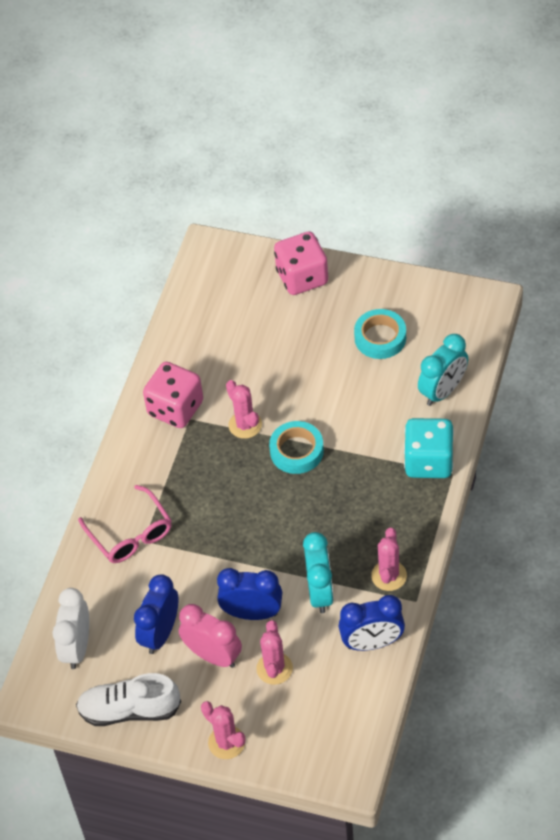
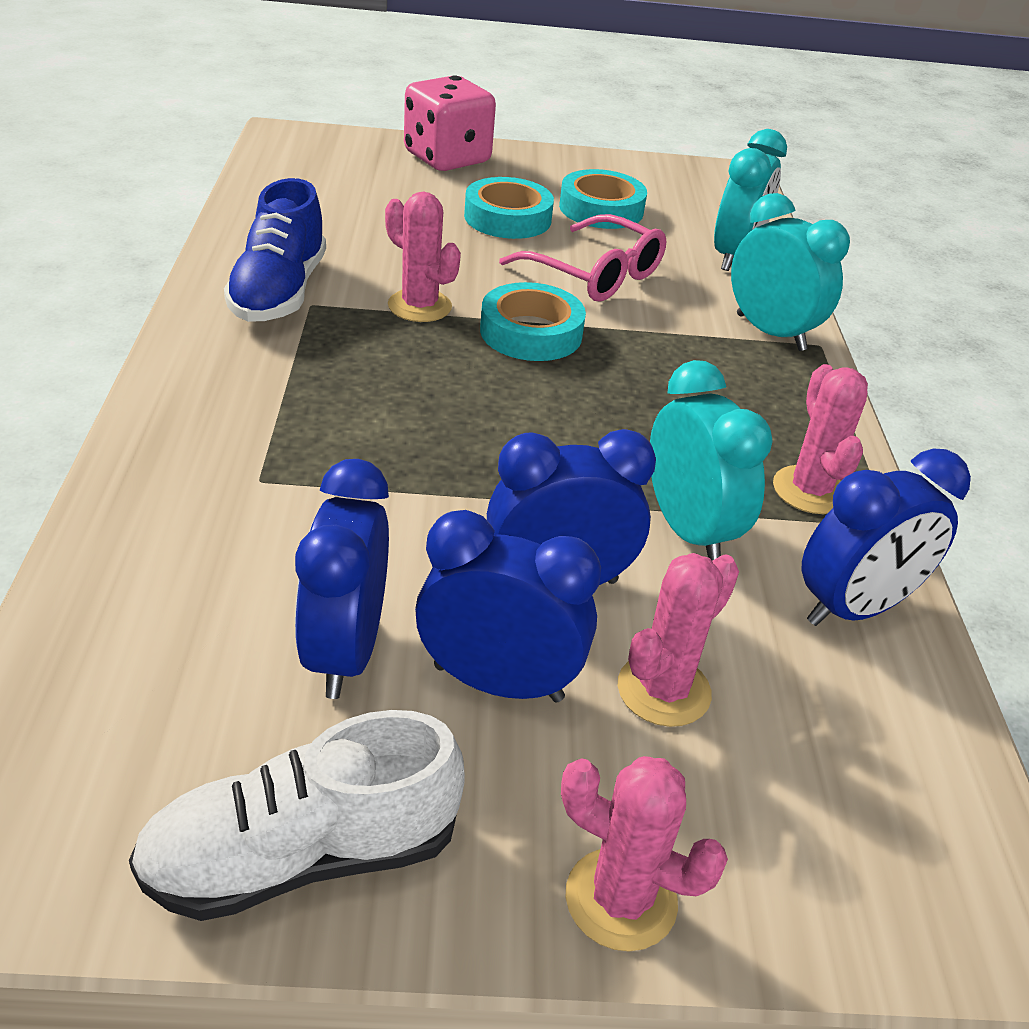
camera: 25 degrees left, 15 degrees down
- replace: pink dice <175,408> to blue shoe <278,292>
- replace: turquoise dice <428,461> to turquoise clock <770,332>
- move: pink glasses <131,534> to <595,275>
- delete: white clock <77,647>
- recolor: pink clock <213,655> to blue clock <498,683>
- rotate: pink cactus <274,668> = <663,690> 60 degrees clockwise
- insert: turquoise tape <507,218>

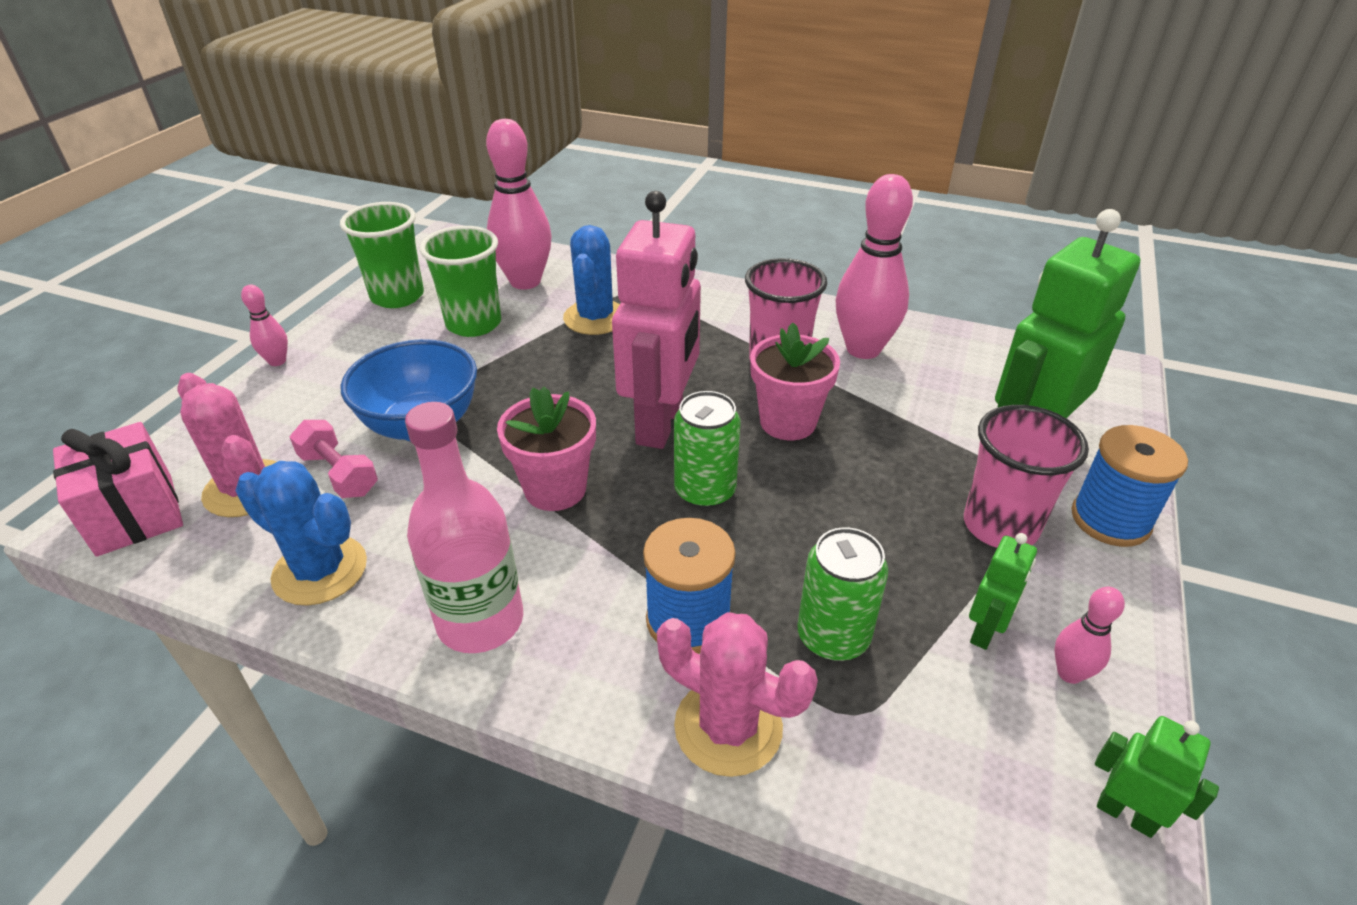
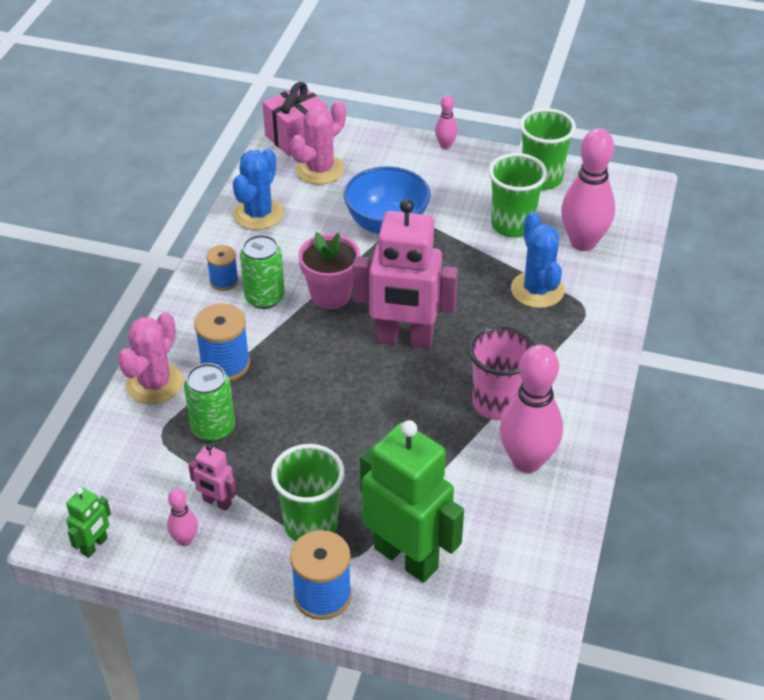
camera: 85 degrees right, 5 degrees up
- rotate: blue cactus <595,318> = <537,290> 75 degrees clockwise
- delete: pink flower pot <788,422>
- move: green can <705,491> to <264,297>
- replace: pink bottle <480,621> to blue spool <224,281>
- recolor: pink cup <1000,526> to green cup <311,525>
- delete: pink dumbbell <339,474>
- recolor: green robot <985,631> to pink robot <217,502>

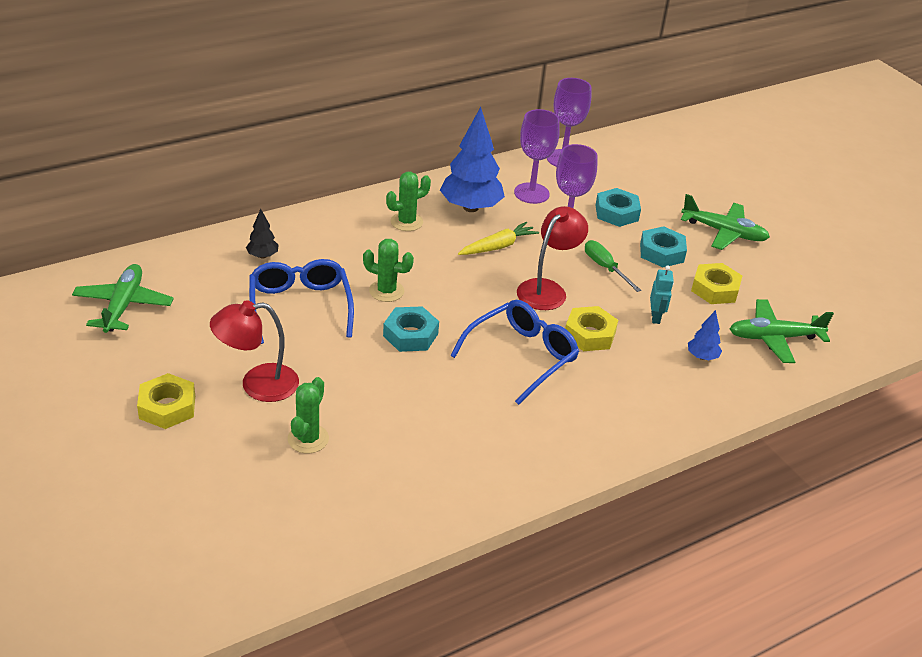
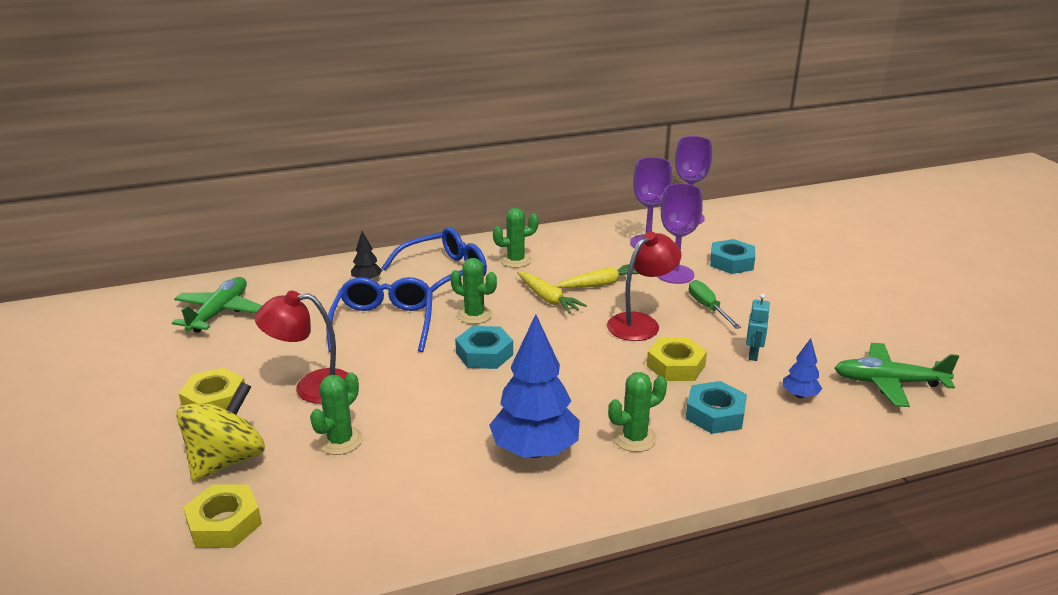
camera: 15 degrees right, 10 degrees down
- move: blue tree <471,208> to <535,451>
- delete: green plane <724,232>
- move: turquoise nut <661,252> to <715,414>
- move: yellow nut <715,289> to <224,523>
- move: blue glasses <521,356> to <444,273>
- insert: yellow carrot <548,299>
- insert: green cactus <634,438>
- insert: yellow spinning top <226,460>

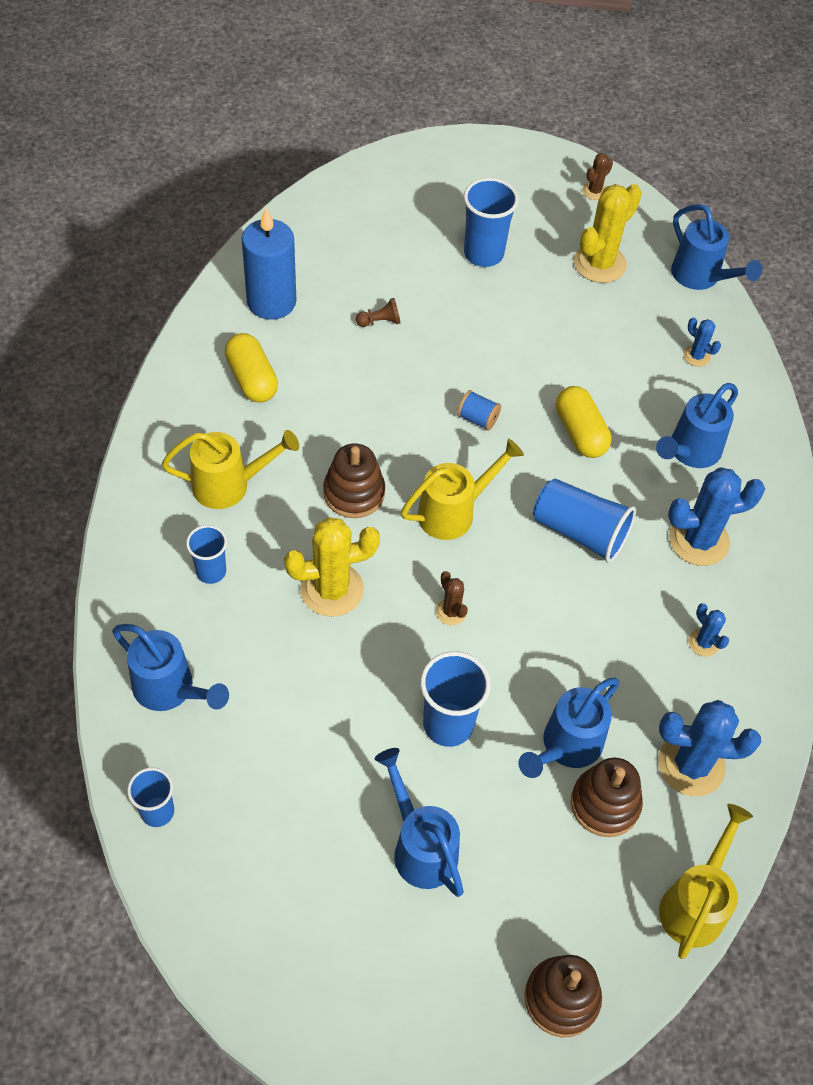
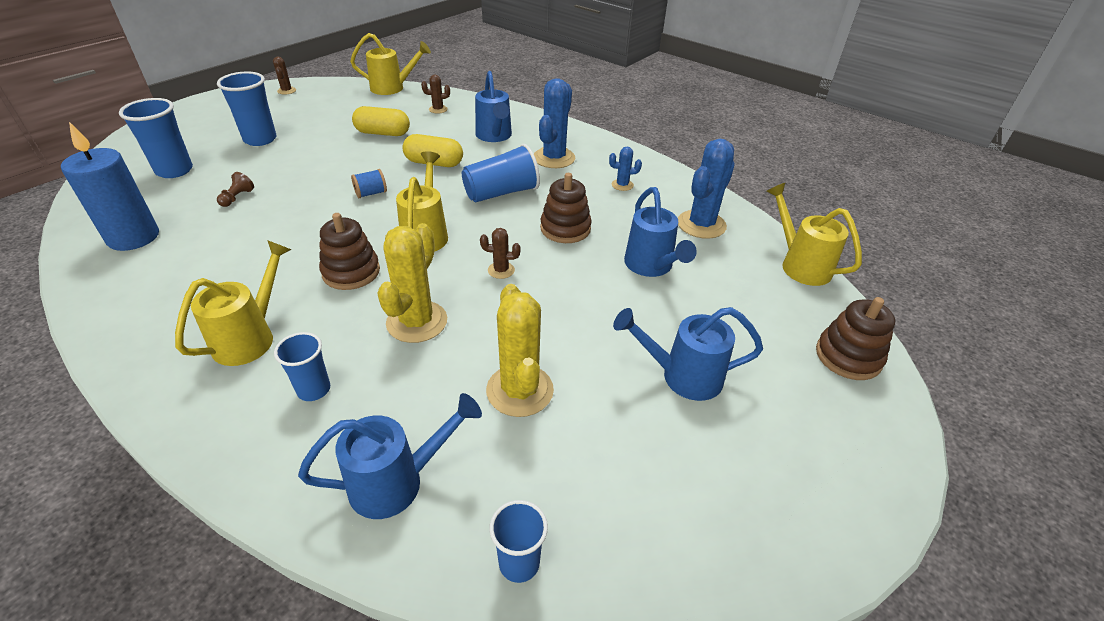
camera: 55 degrees left, 15 degrees down
- move: yellow cactus <599,263> to <519,390>
- recolor: blue watering can <700,277> to yellow watering can <392,88>
- recolor: blue cactus <696,356> to brown cactus <438,109>
- move: yellow capsule <252,379> to <383,133>
- move: blue cup <448,724> to <174,170>
- move: brown stacking toy <605,804> to <565,228>

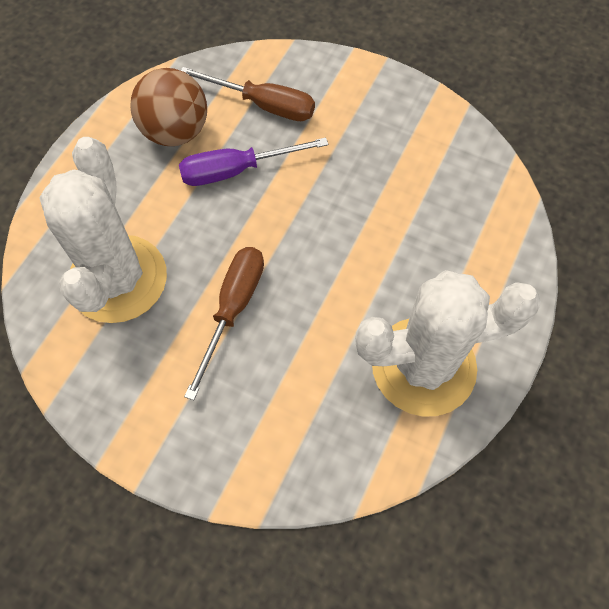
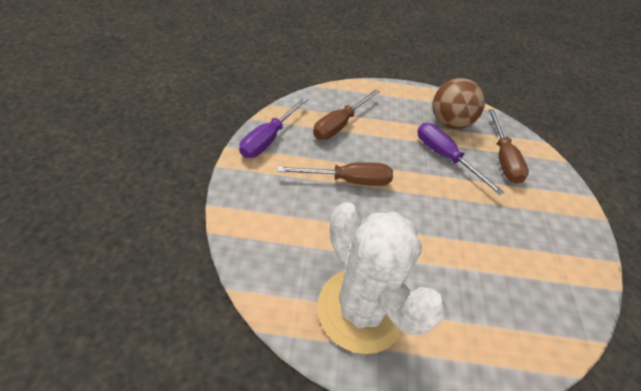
camera: 65 degrees right, 15 degrees down
- replace: white cactus <118,279> to brown screwdriver <340,124>
- insert: purple screwdriver <269,138>

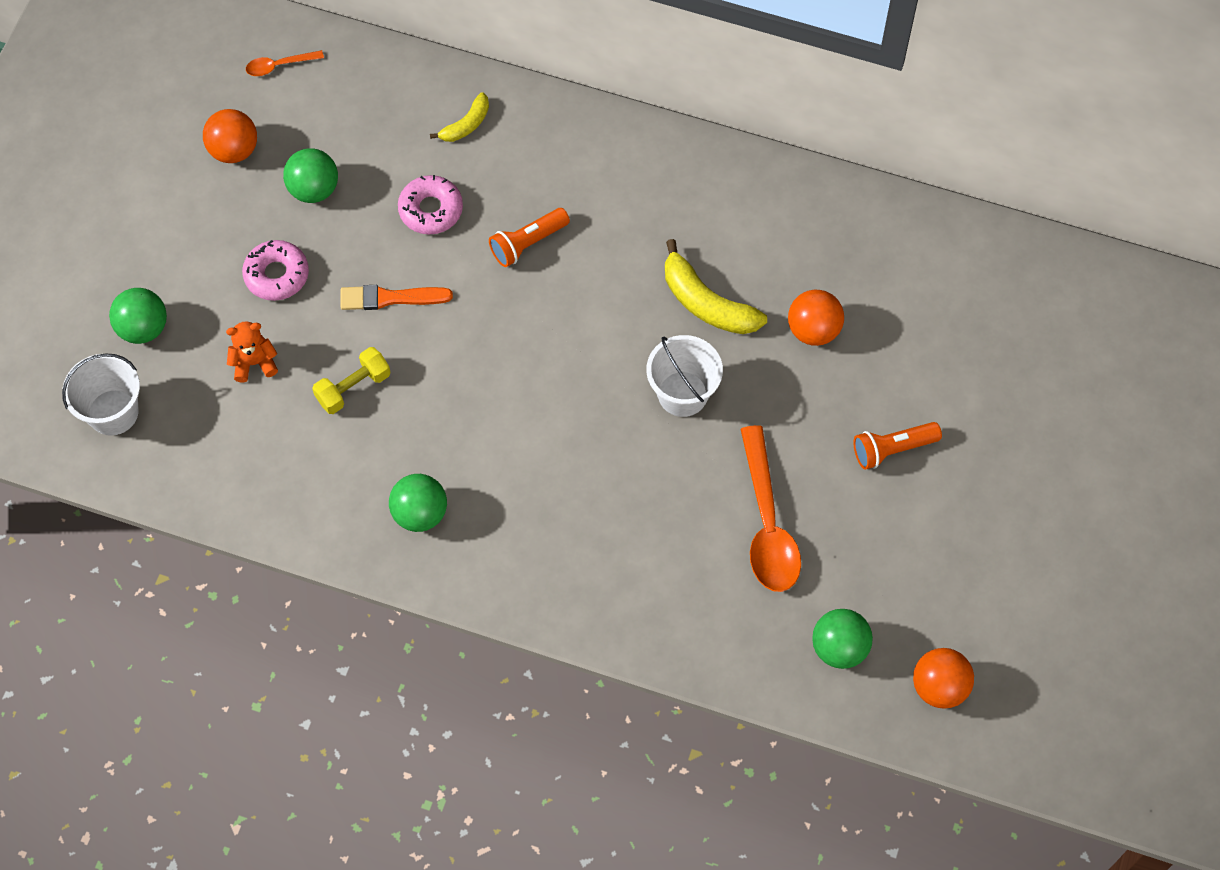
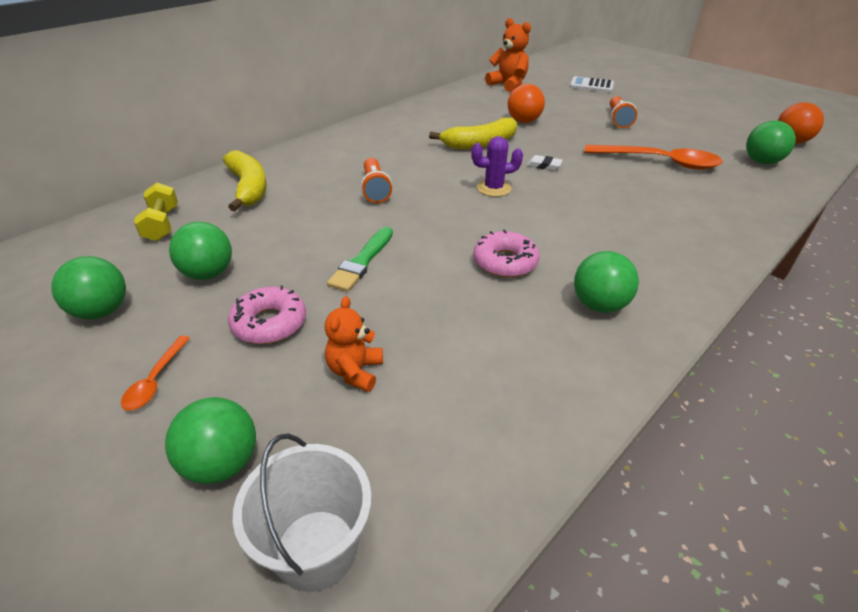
camera: 65 degrees left, 25 degrees down
- move: orange spoon <279,66> to <155,380>
- resize: yellow banana <466,125> = <248,188> x1.73
- recolor: orange ball <234,150> to green ball <102,311>
- move: pink donut <431,210> to <505,262>
- recolor: orange brush <390,298> to green brush <362,261>
- replace: white bucket <682,394> to white eraser <544,165>
- move: yellow dumbbell <353,388> to <162,224>
- insert: orange teddy bear <508,85>
- insert: white calculator <591,86>
- insert: purple cactus <493,188>

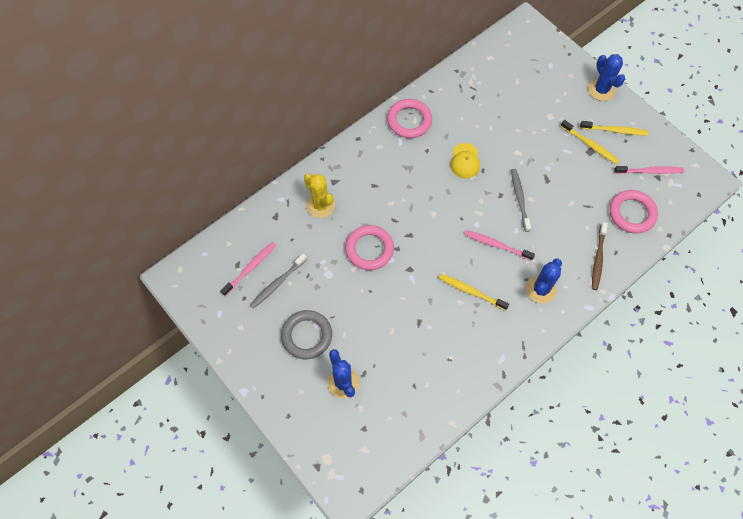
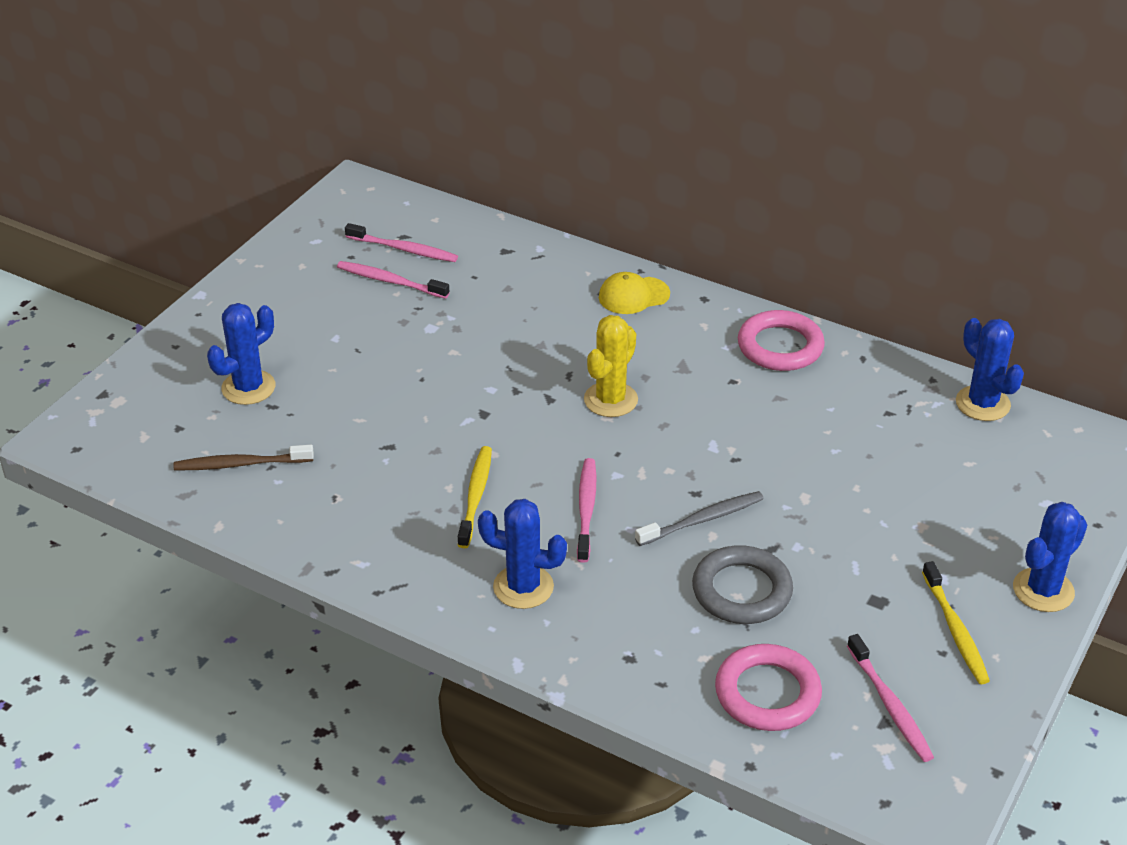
camera: 70 degrees right, 25 degrees down
- delete: yellow toothbrush <590,145>
- move: yellow cap <465,161> to <633,295>
- move: yellow cactus <320,205> to <610,400>
- move: brown toothbrush <598,259> to <240,464>
- delete: pink ring <369,249>
- recolor: grey toothbrush <277,283> to pink toothbrush <389,281>
- move: grey ring <307,336> to <742,591>
- insert: blue cactus <982,404>

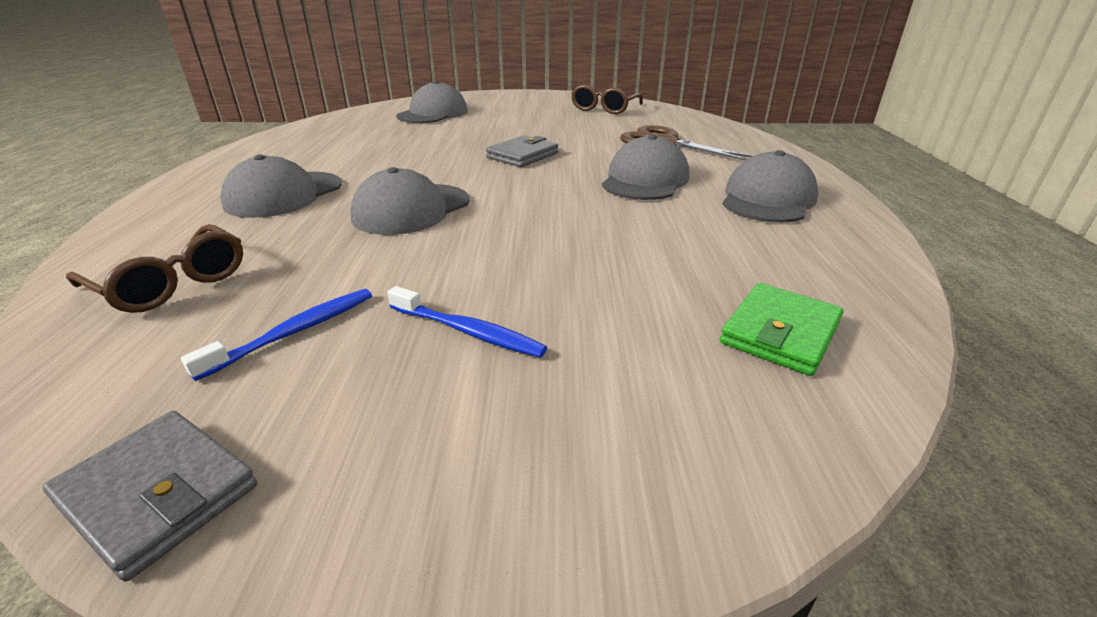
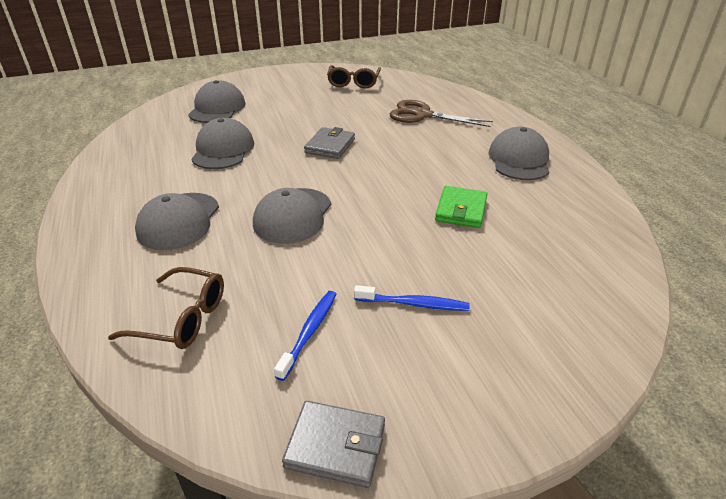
camera: 20 degrees left, 5 degrees up
- move: grey cap <645,180> to <223,150>
- move: green wallet <780,333> to <461,210>

